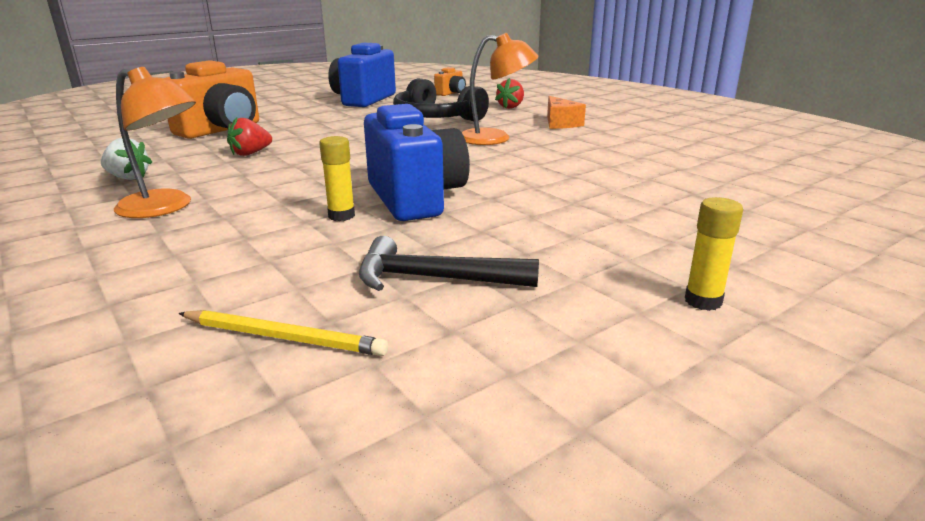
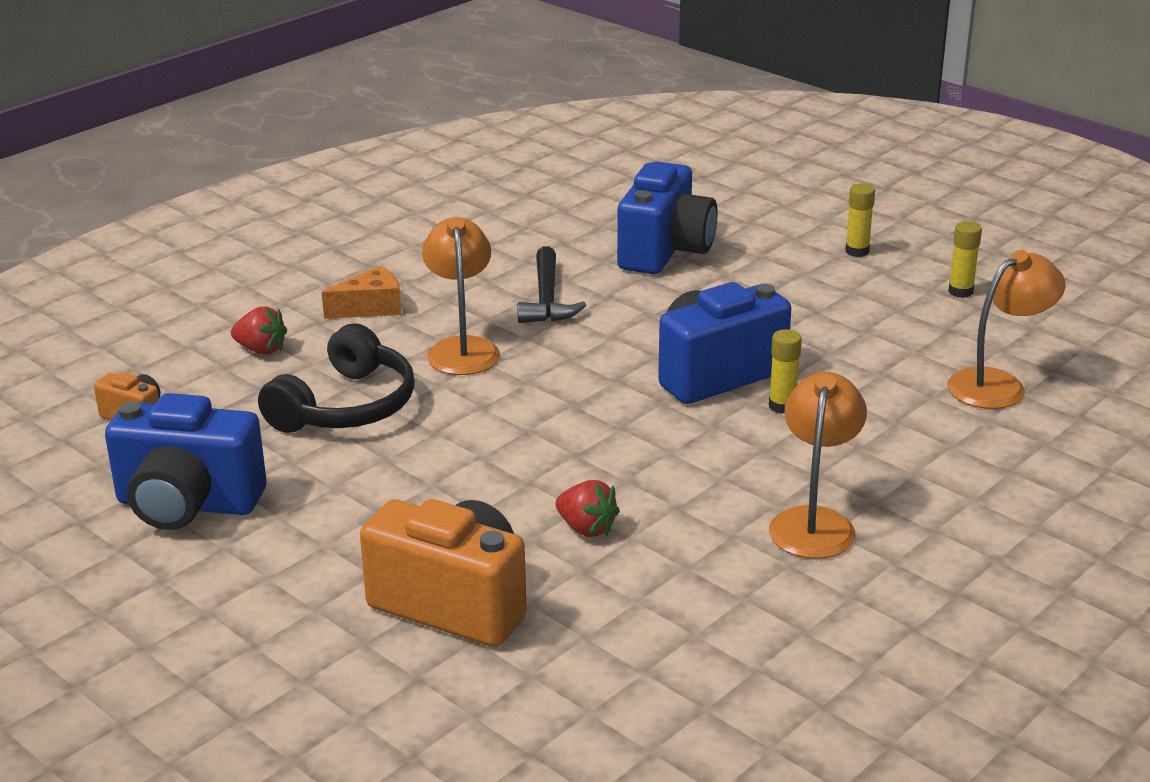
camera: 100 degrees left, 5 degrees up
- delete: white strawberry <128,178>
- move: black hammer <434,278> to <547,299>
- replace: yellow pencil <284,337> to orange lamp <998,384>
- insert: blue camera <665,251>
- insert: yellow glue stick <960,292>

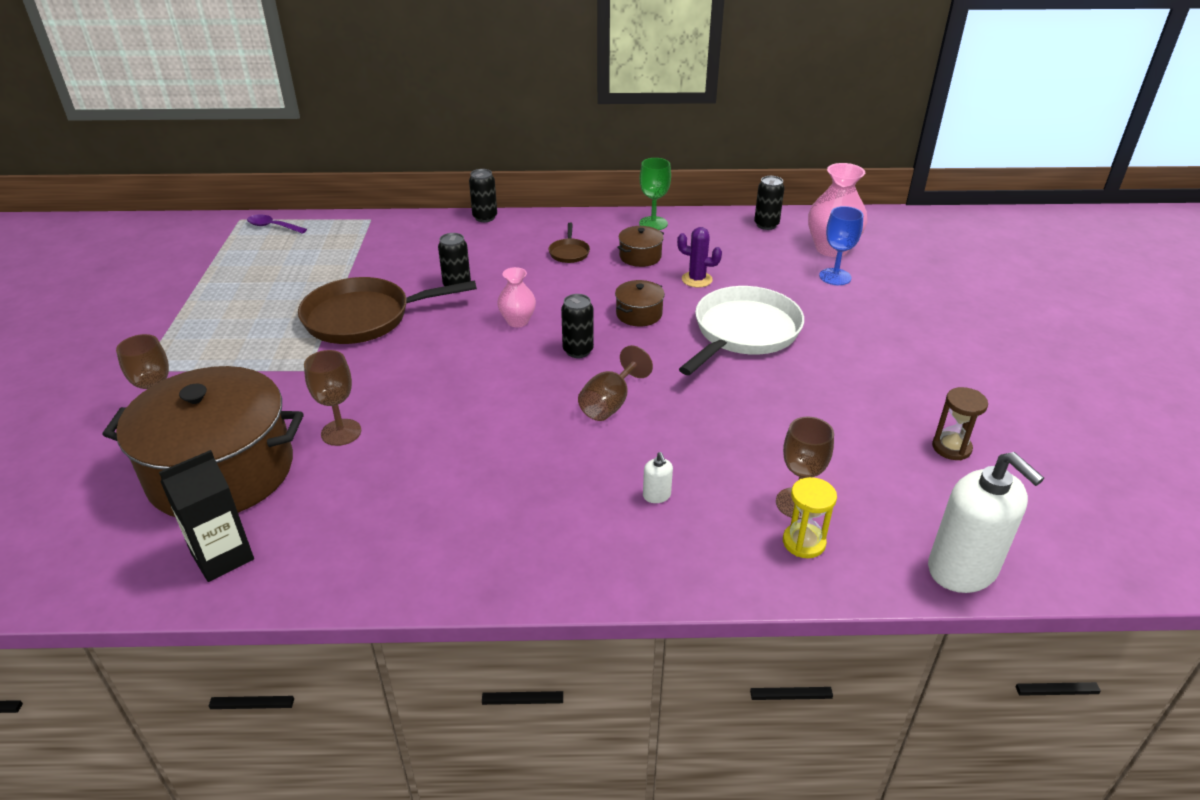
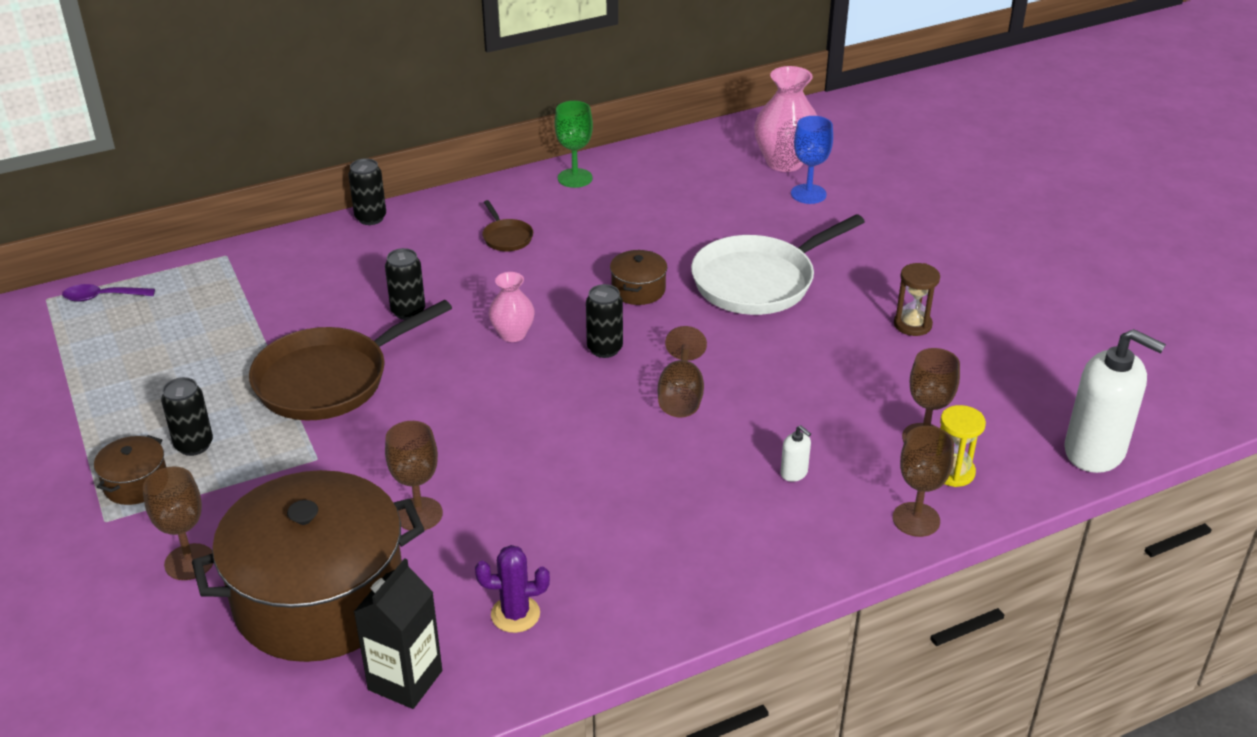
camera: 25 degrees left, 0 degrees up
- move: black can <766,225> to <194,445>
- move: brown pot <640,256> to <136,483>
- move: purple cactus <697,279> to <515,614>
- rotate: white pan <743,333> = <759,281> 135 degrees counterclockwise
- move: brown hourglass <951,447> to <912,325>
- insert: brown goblet <916,519>

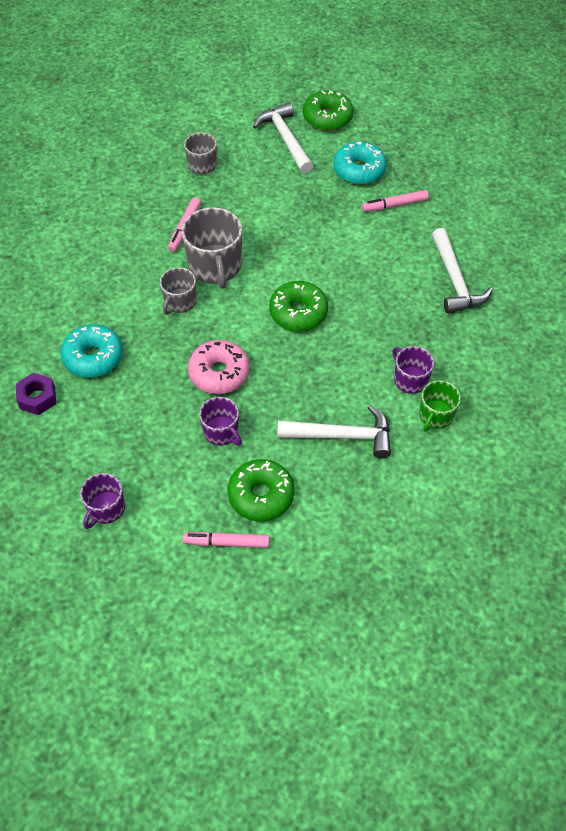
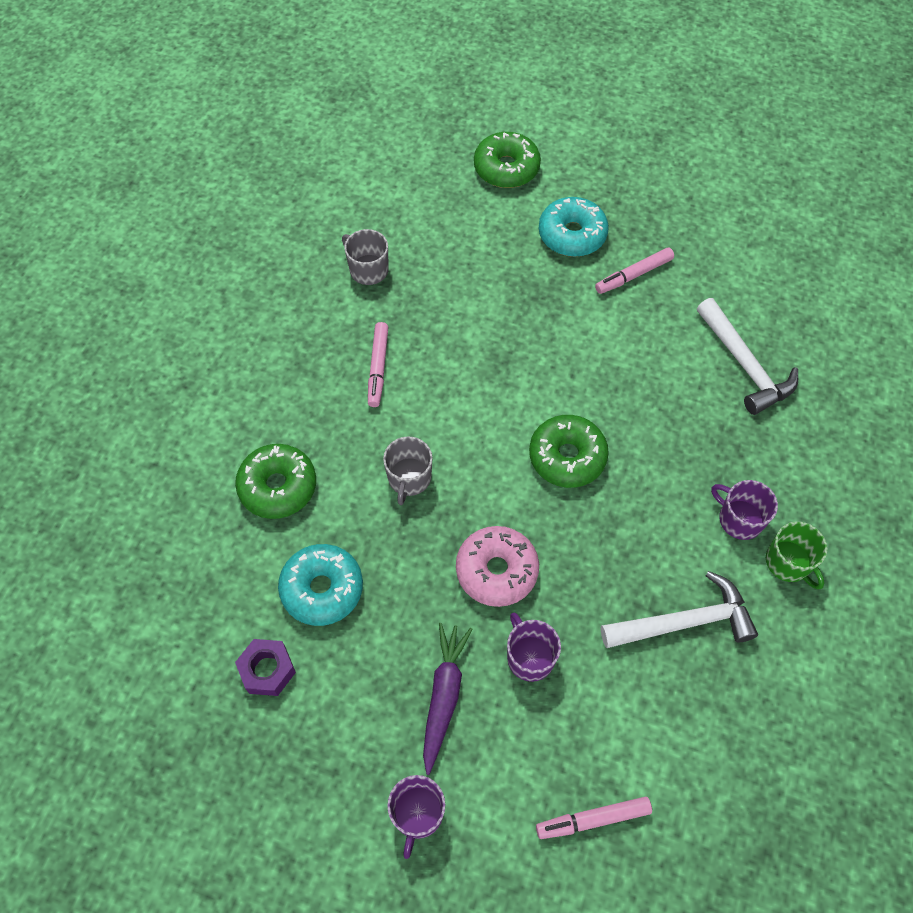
camera: 15 degrees left, 5 degrees up
- delete: white hammer <285,139>
- delete: grey mug <215,266>
- rotate: green mug <435,415> = <788,562> 45 degrees counterclockwise
- rotate: purple mug <221,432> = <530,657> 150 degrees counterclockwise
- move: green donut <261,495> to <278,486>
- insert: purple carrot <444,696>

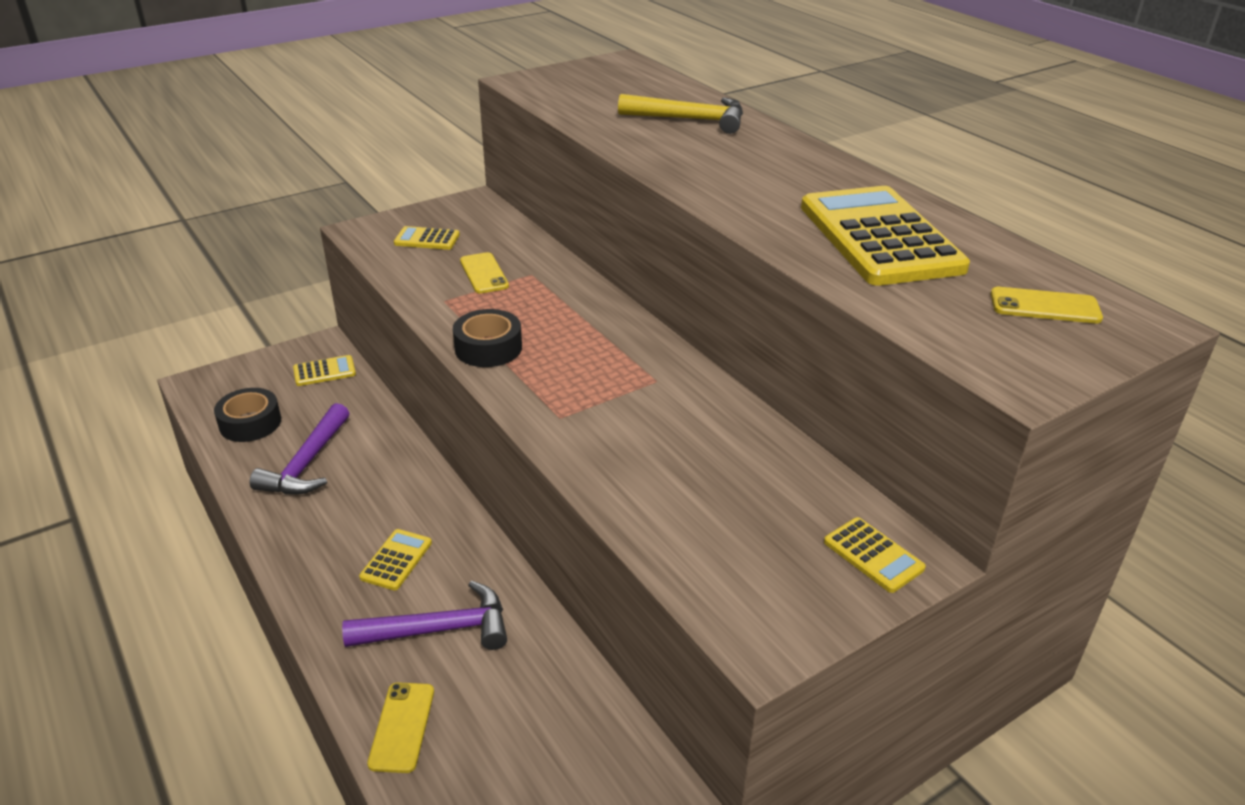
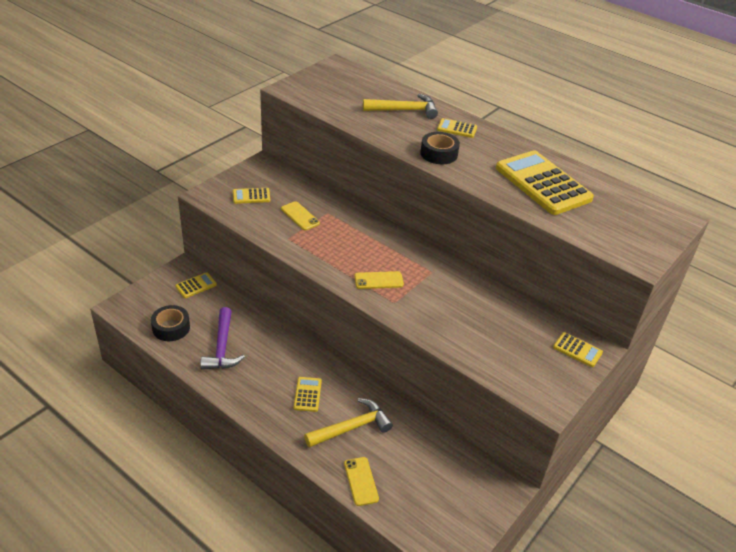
camera: 20 degrees left, 5 degrees up
- move: yellow phone <1045,306> to <378,280>
- move: black tape <488,348> to <439,153>
- recolor: purple hammer <439,630> to yellow hammer <352,428>
- insert: yellow calculator <457,129>

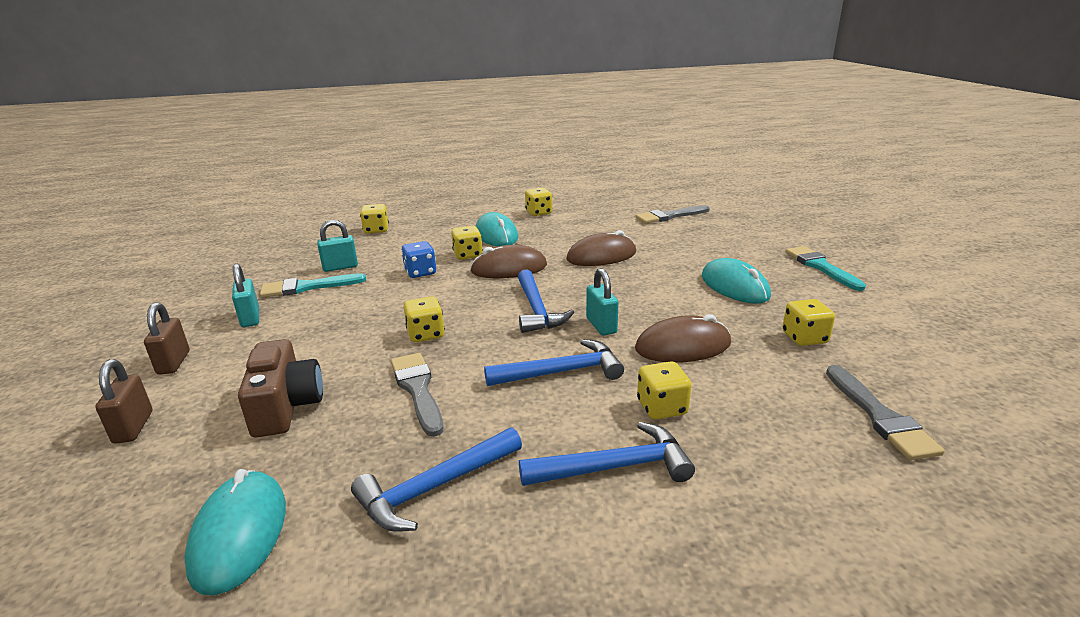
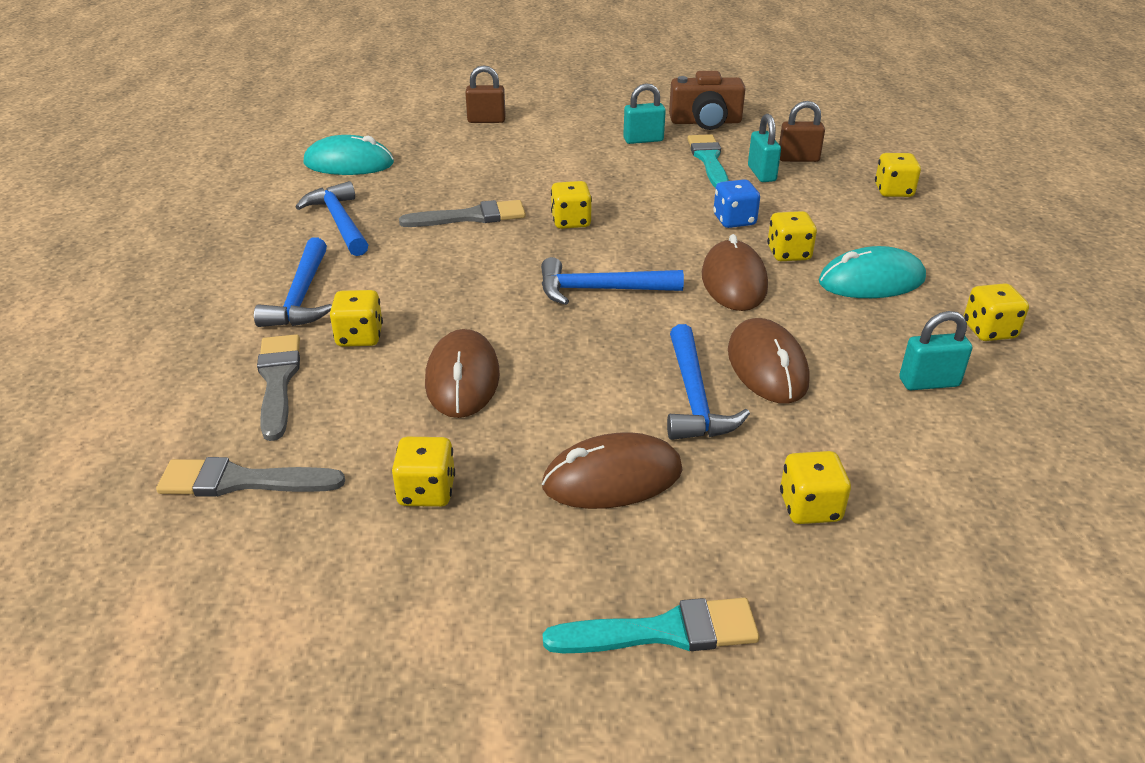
camera: 100 degrees right, 10 degrees up
- move: grey brush <669,216> to <278,381>
- recolor: turquoise mouse <734,286> to brown mouse <612,478>
- move: turquoise padlock <601,326> to <929,382>
- move: brown padlock <173,363> to <798,159>
- move: brown camera <286,406> to <705,122>
- move: blue hammer <561,372> to <694,397>
- insert: yellow dice <810,507>

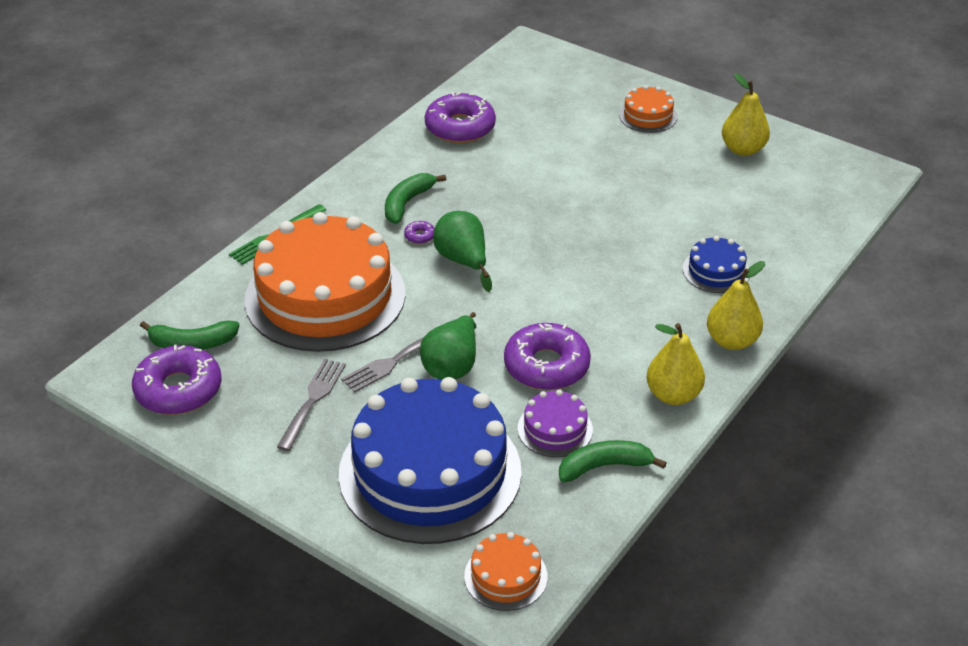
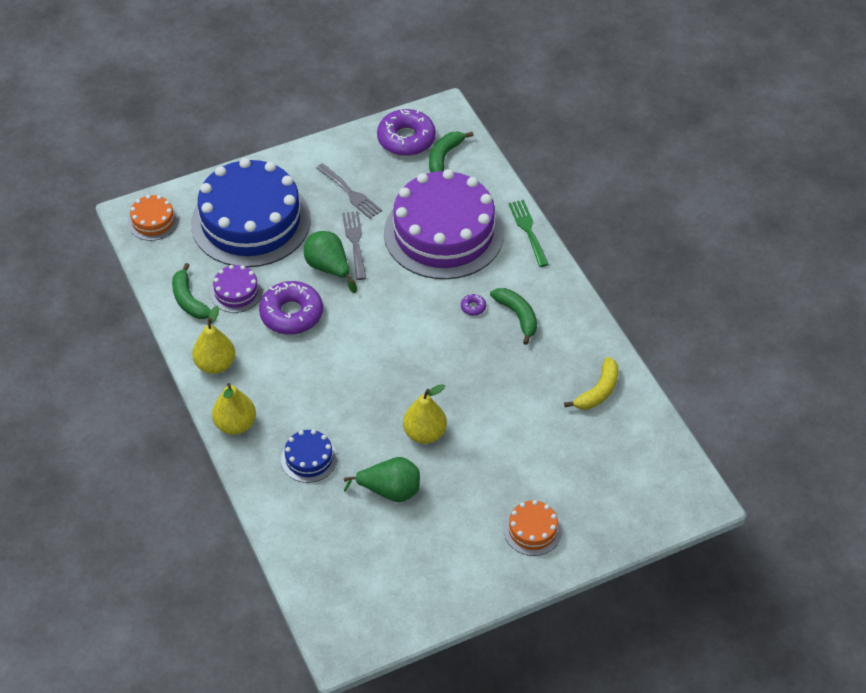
camera: 120 degrees right, 10 degrees up
- move: yellow pear <743,149> to <425,433>
- replace: purple donut <460,127> to yellow banana <598,391>
- move: green pear <463,261> to <390,491>
- recolor: orange cake <325,296> to purple cake <443,233>
- rotate: green banana <604,466> = <189,300> 135 degrees clockwise

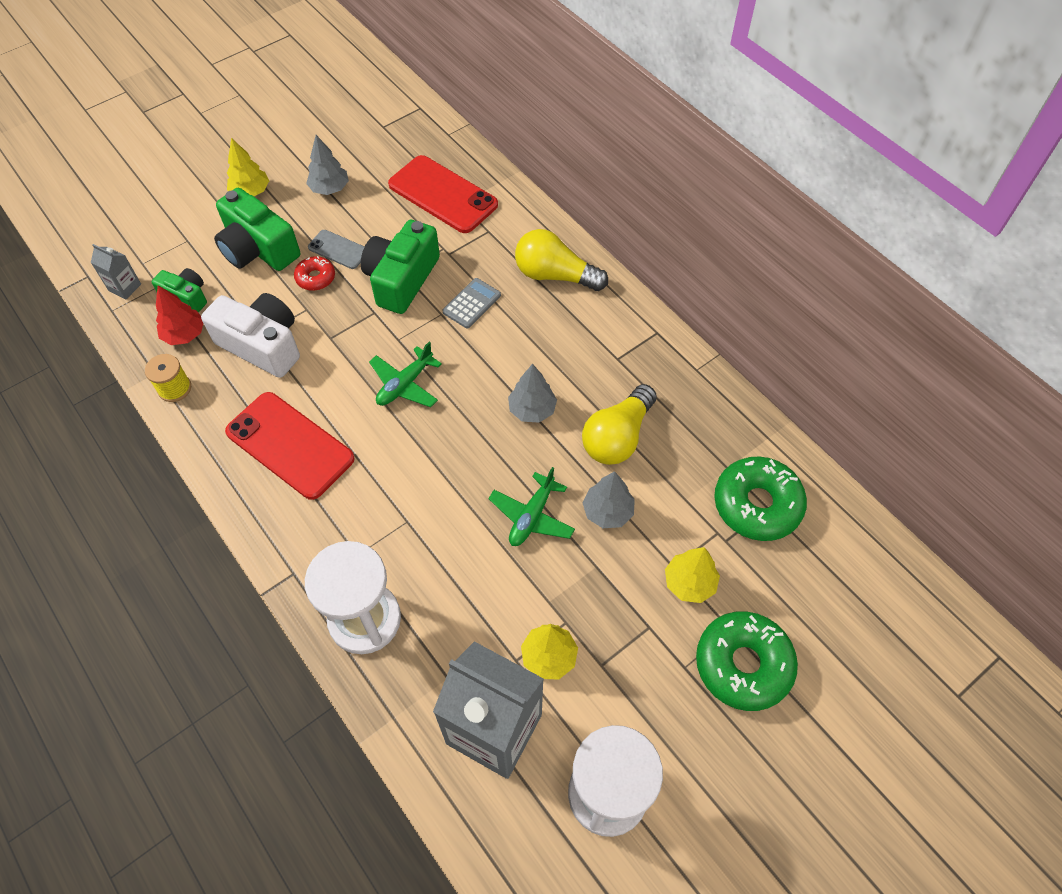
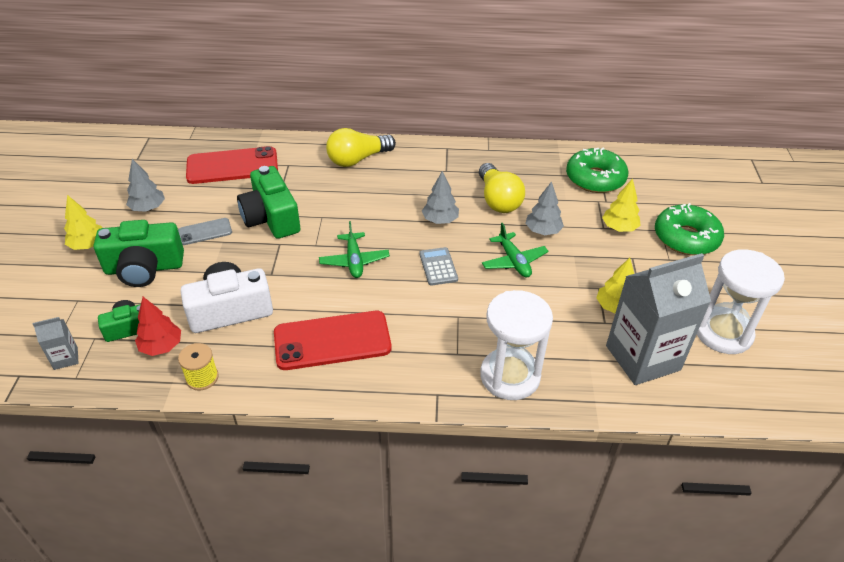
camera: 50 degrees left, 15 degrees down
- delete: red donut <315,278>
- move: grey calculator <471,303> to <438,267>

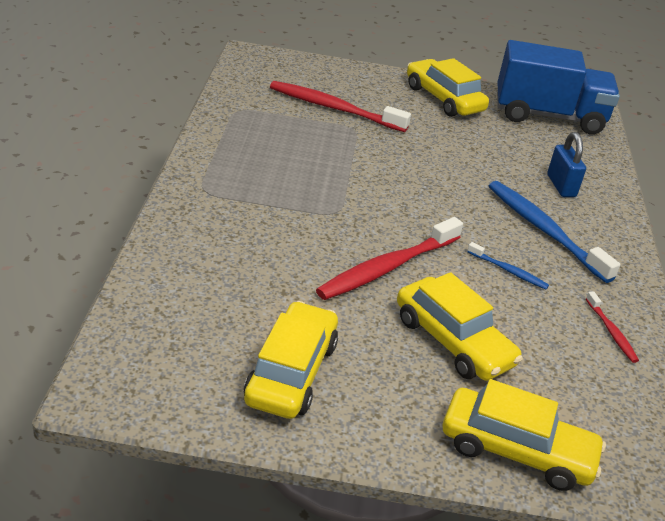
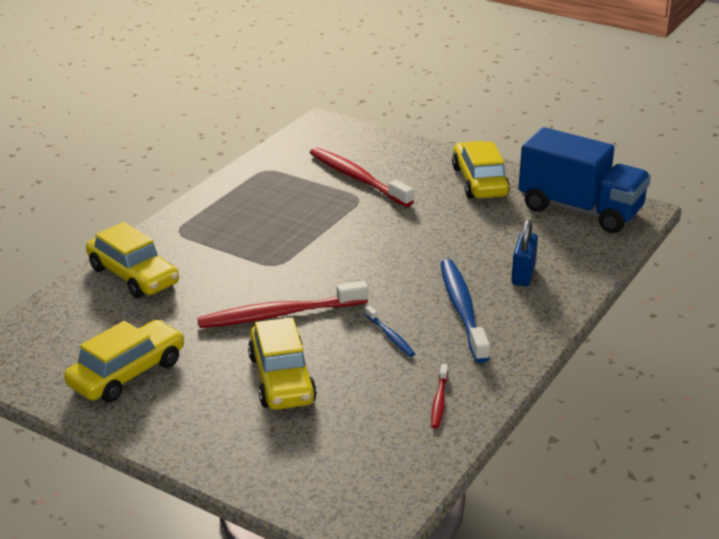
camera: 30 degrees right, 5 degrees down
- move: yellow car <516,451> to <133,276>

